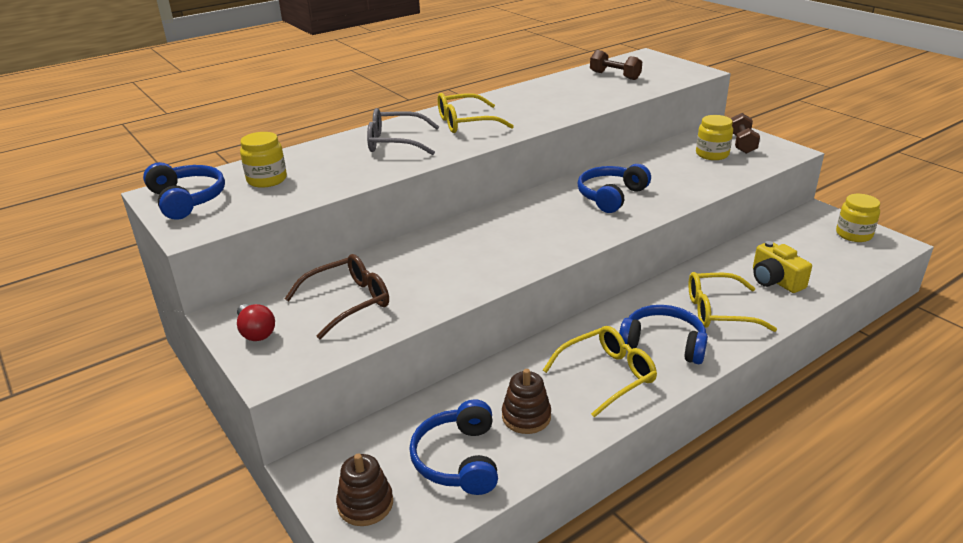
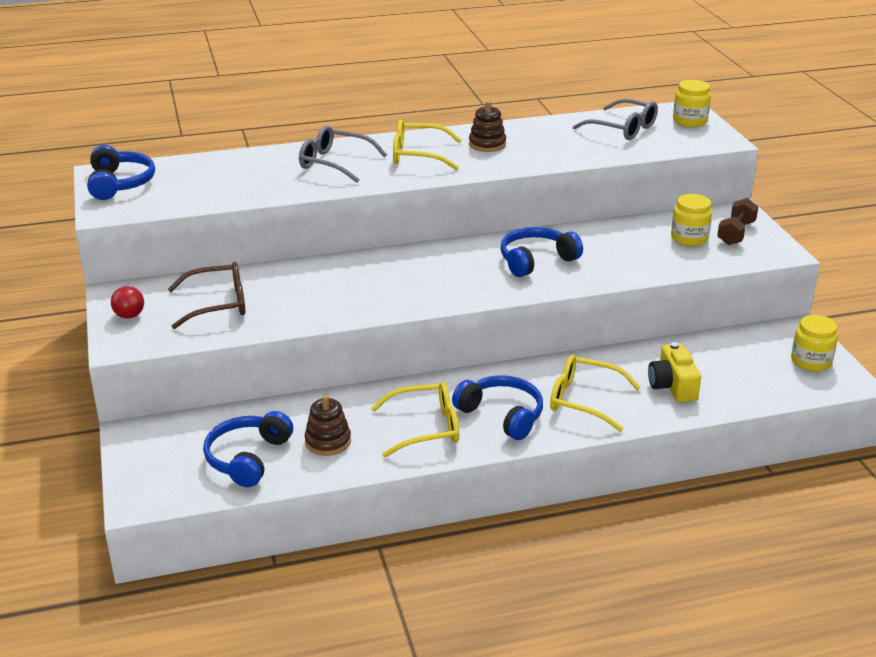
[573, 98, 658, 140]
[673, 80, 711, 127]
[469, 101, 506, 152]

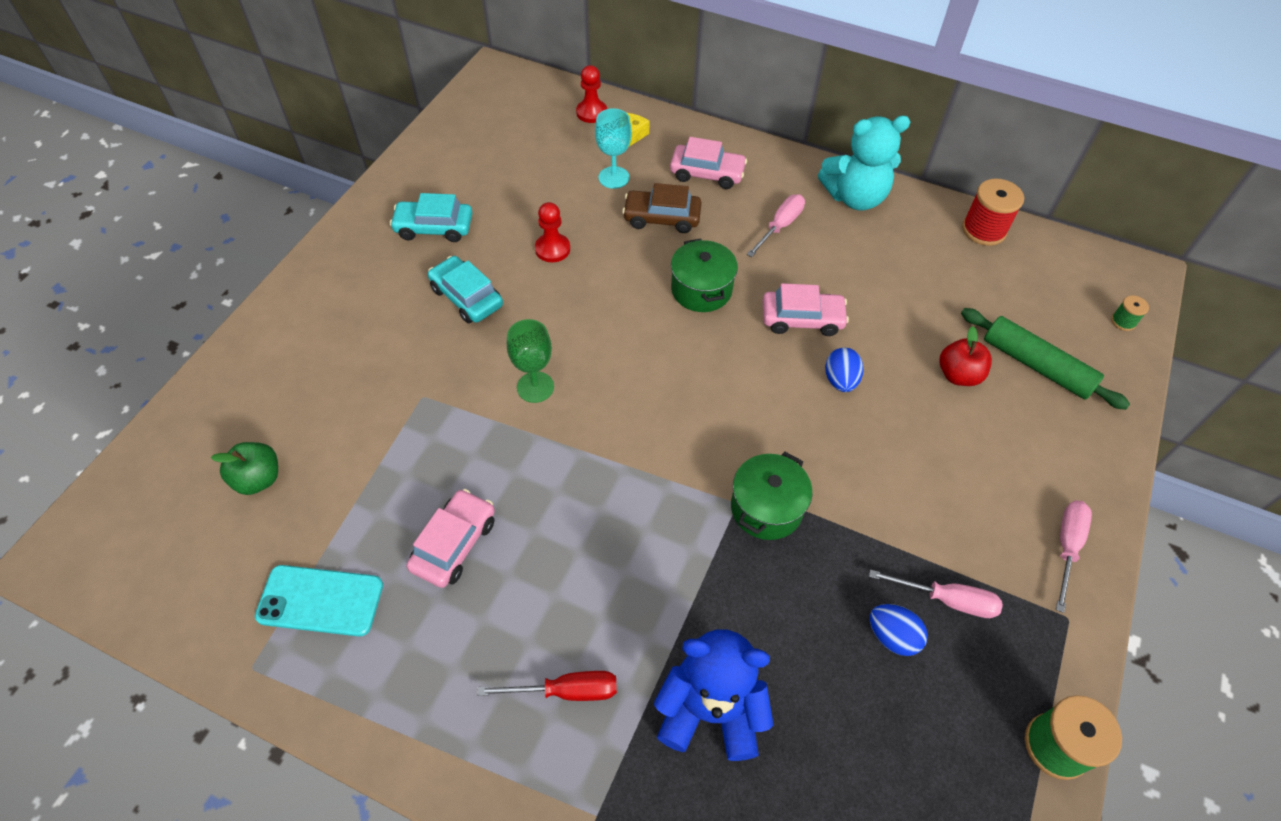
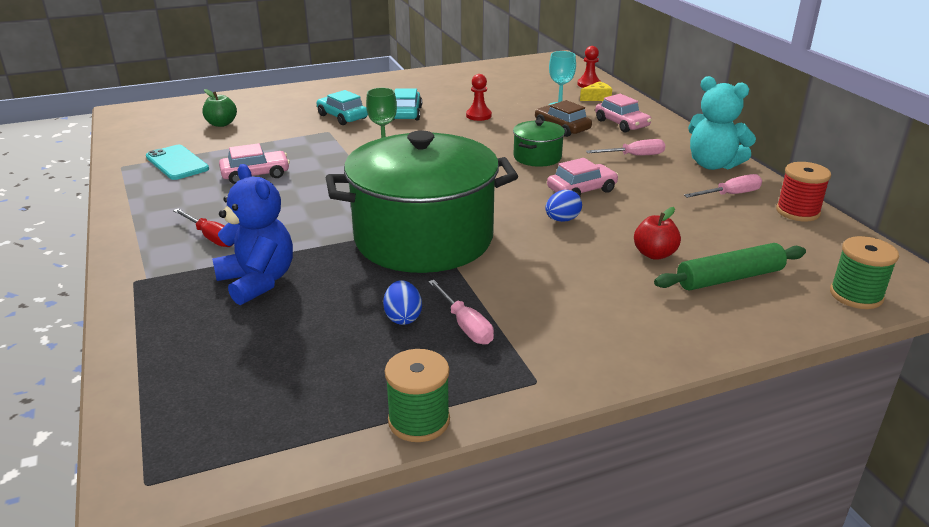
[317, 90, 368, 125]
[547, 158, 619, 196]
[830, 236, 899, 309]
[654, 243, 806, 291]
[326, 131, 518, 273]
[684, 174, 762, 198]

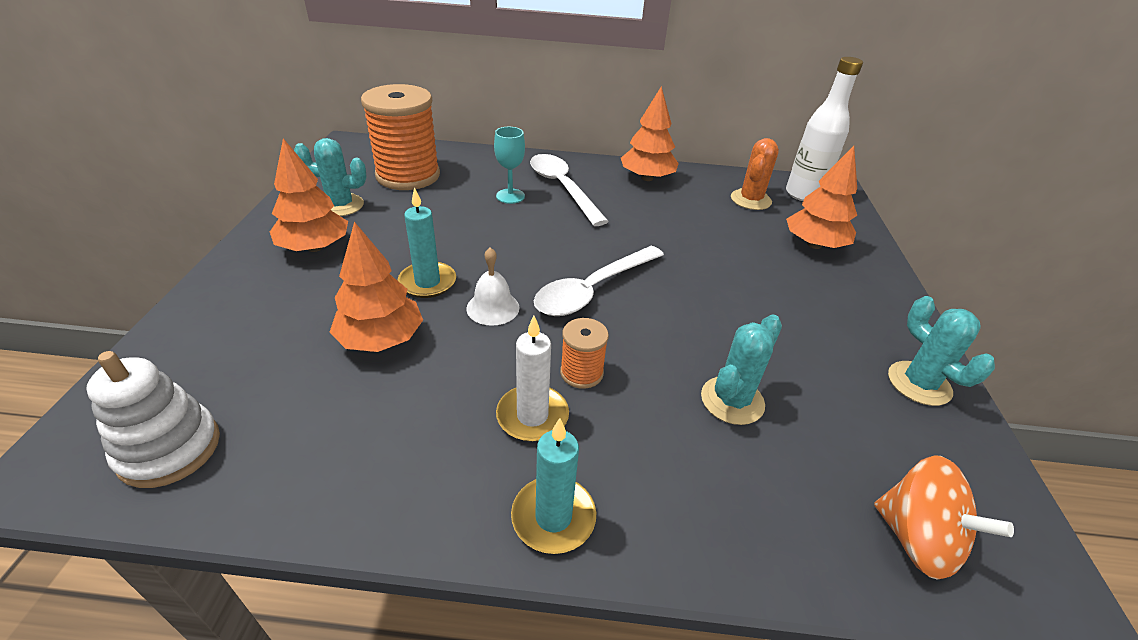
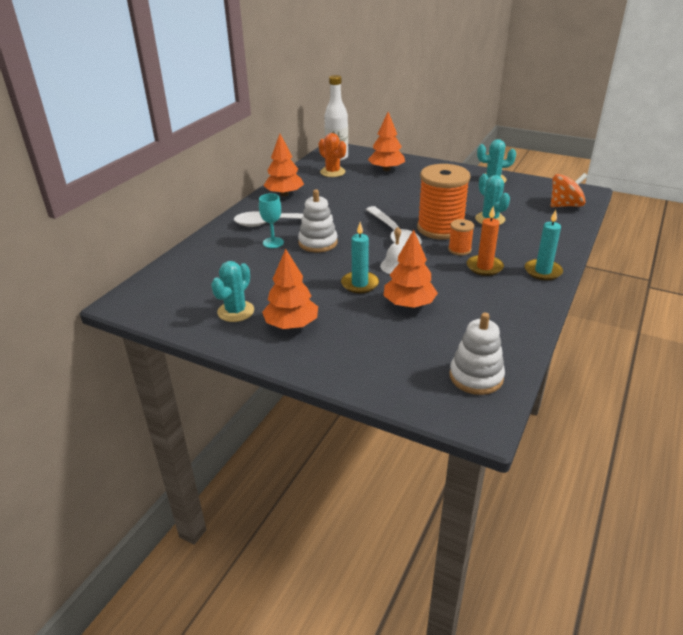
[417, 164, 470, 240]
[467, 206, 504, 276]
[298, 189, 338, 253]

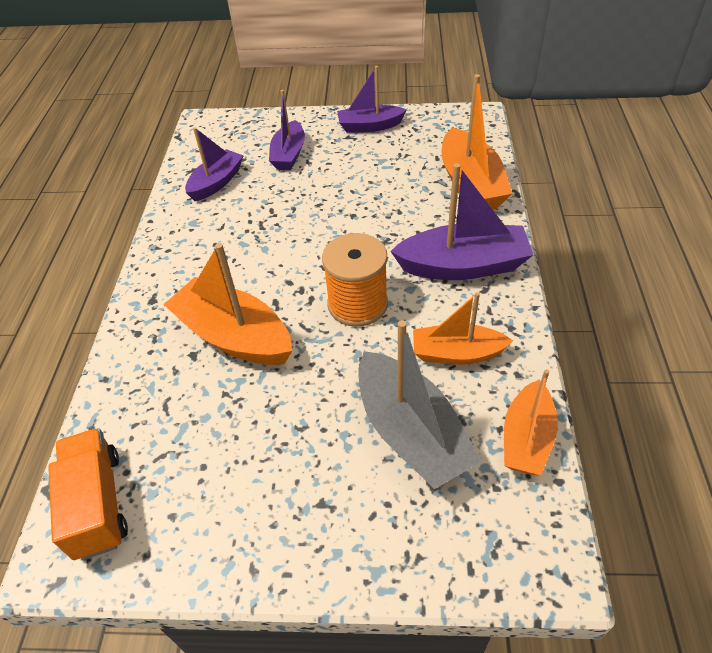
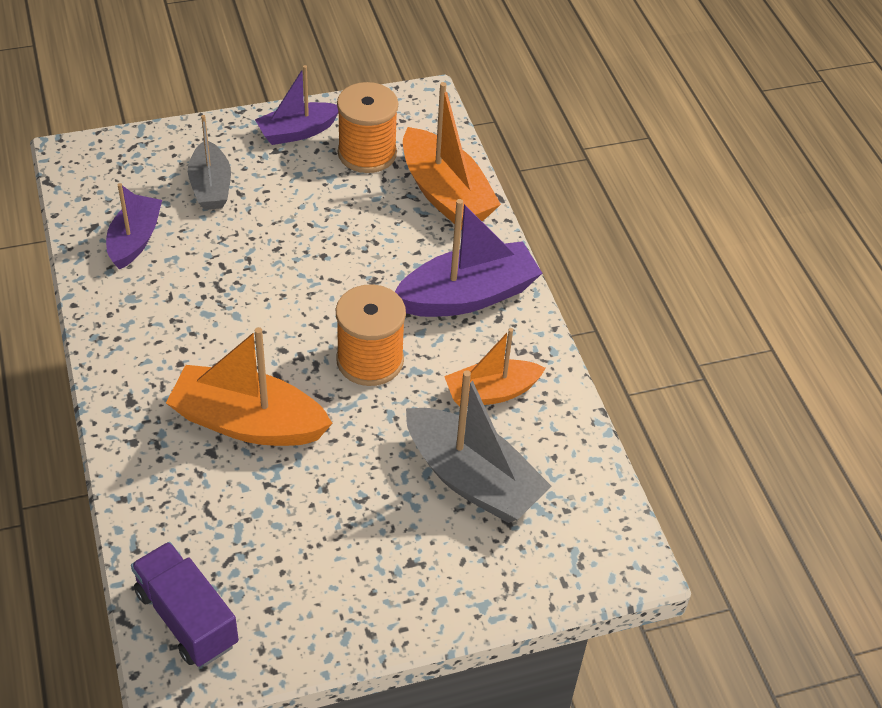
[188, 115, 231, 210]
[504, 369, 558, 476] (first image)
[131, 542, 239, 667]
[337, 82, 398, 173]

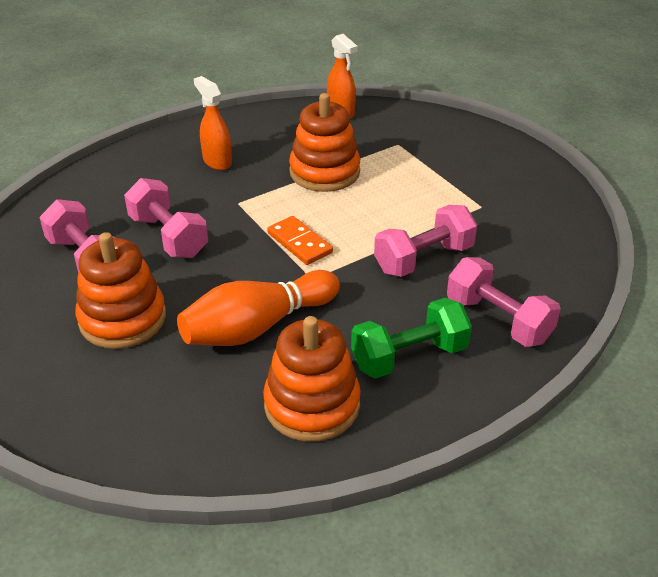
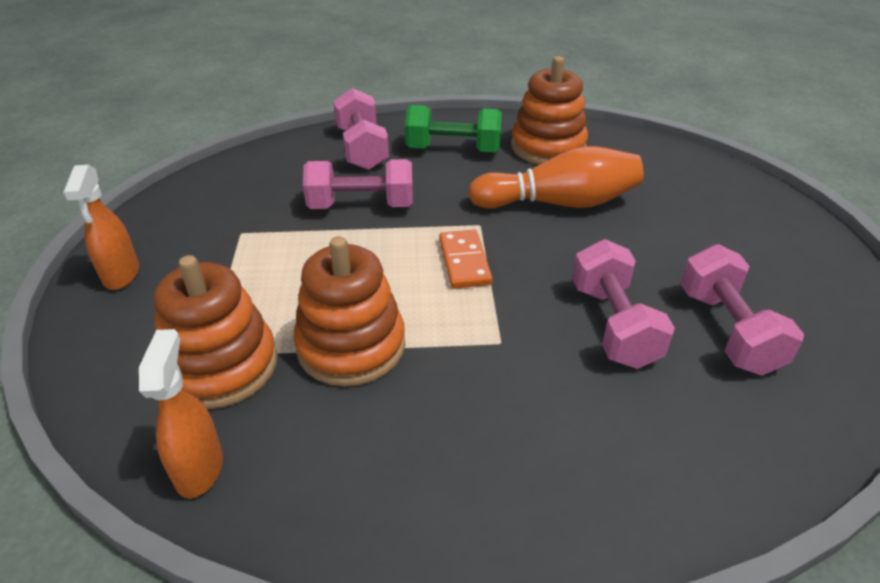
[63, 165, 139, 290]
[154, 255, 277, 409]

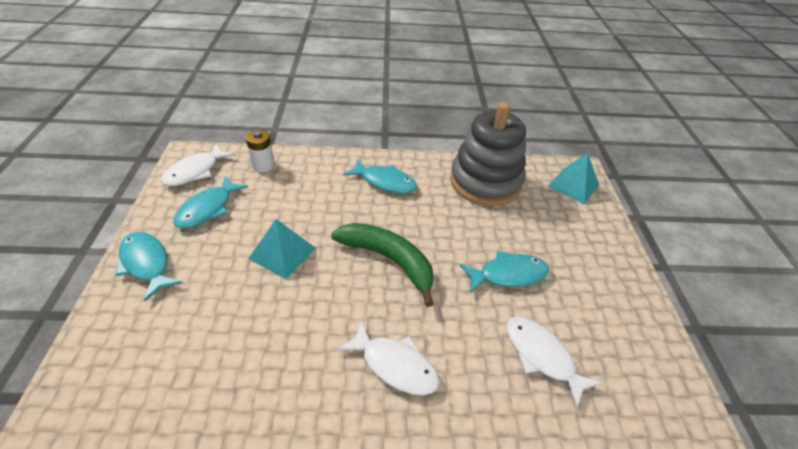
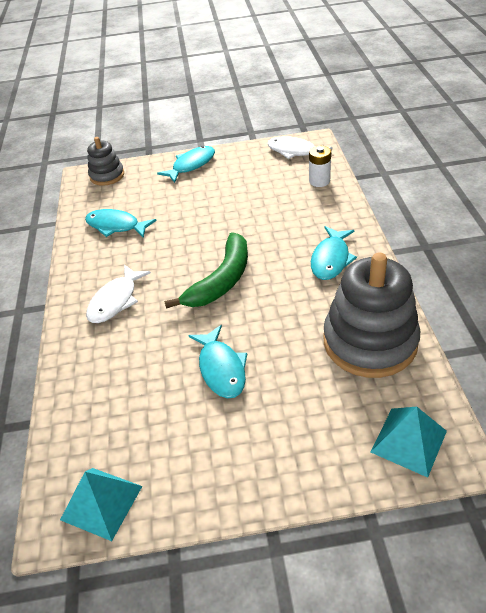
[85, 209, 157, 238]
[60, 468, 142, 541]
[507, 317, 602, 408] (first image)
[87, 137, 124, 186]

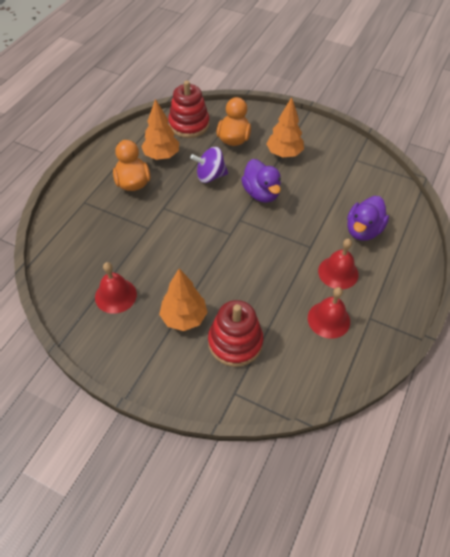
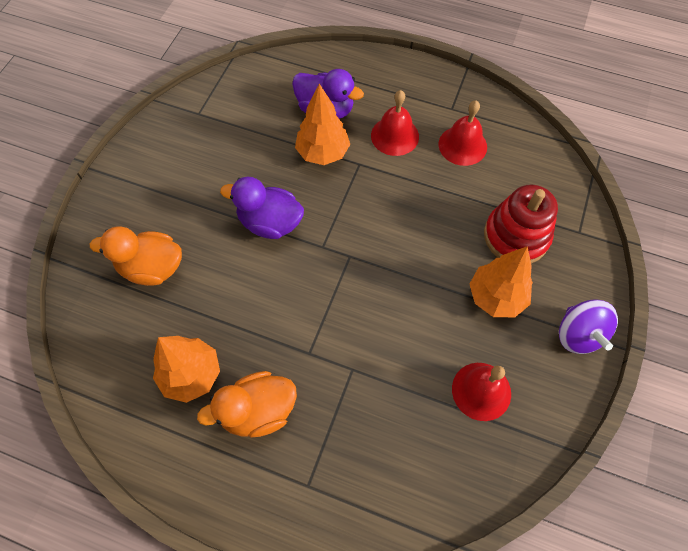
[168, 81, 209, 138] (first image)
[295, 84, 350, 165]
[559, 299, 618, 354]
[220, 176, 304, 239]

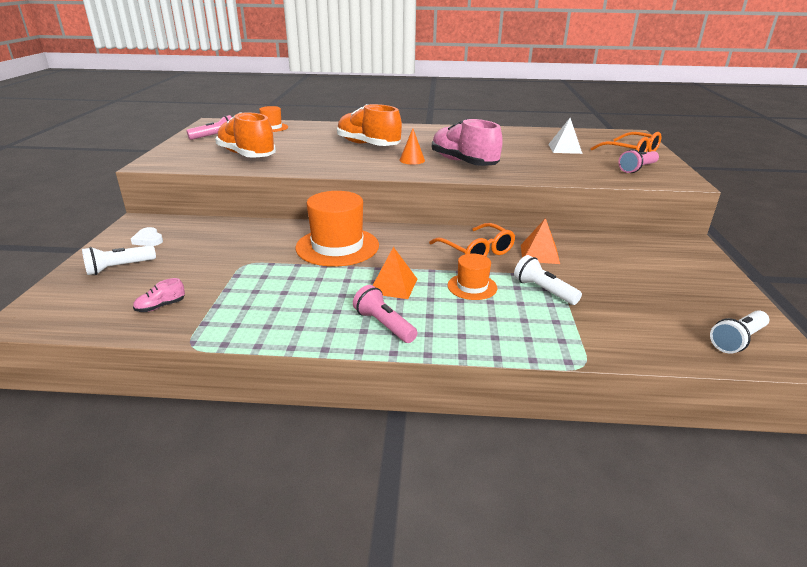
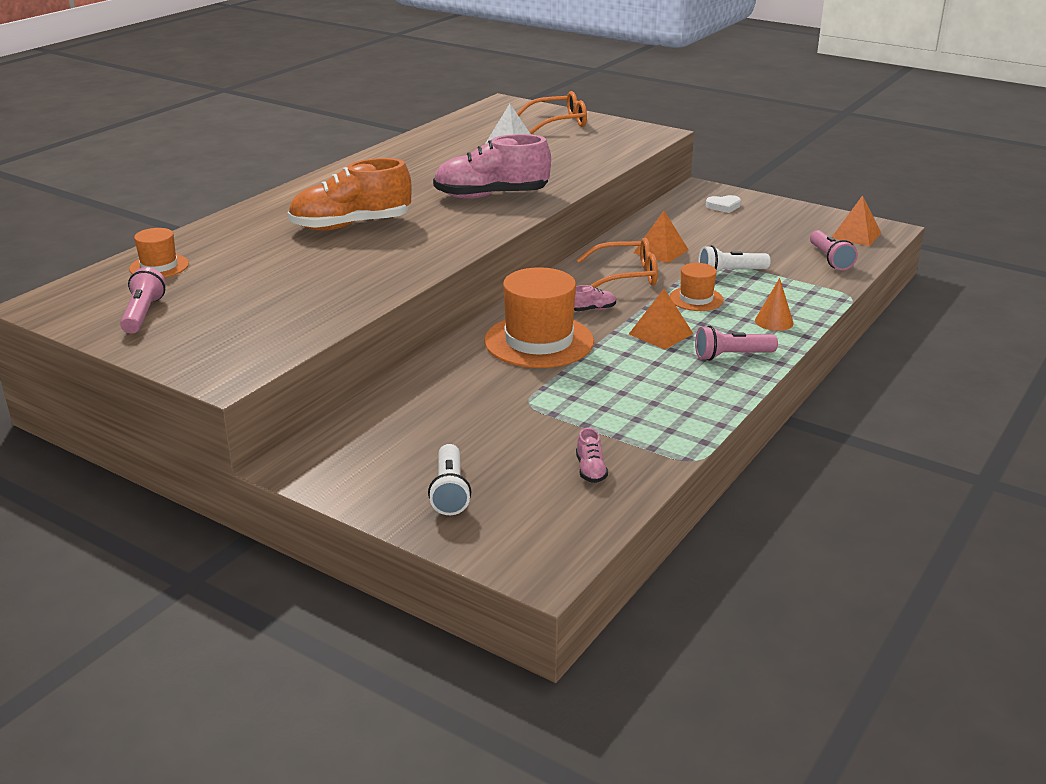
[215, 112, 276, 158] (first image)
[755, 278, 794, 331]
[810, 230, 858, 270]
[706, 195, 741, 213]
[832, 195, 881, 246]
[574, 285, 616, 311]

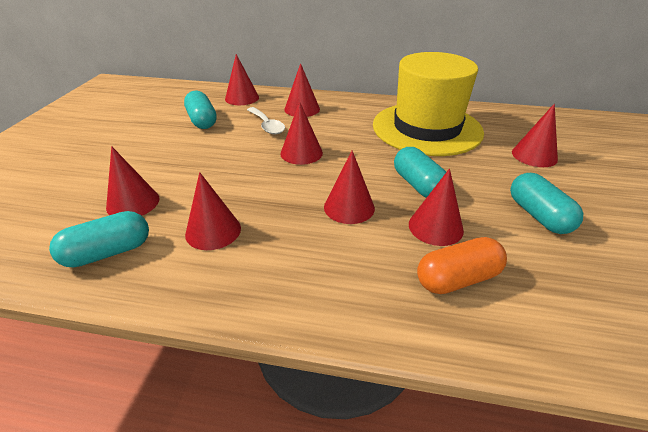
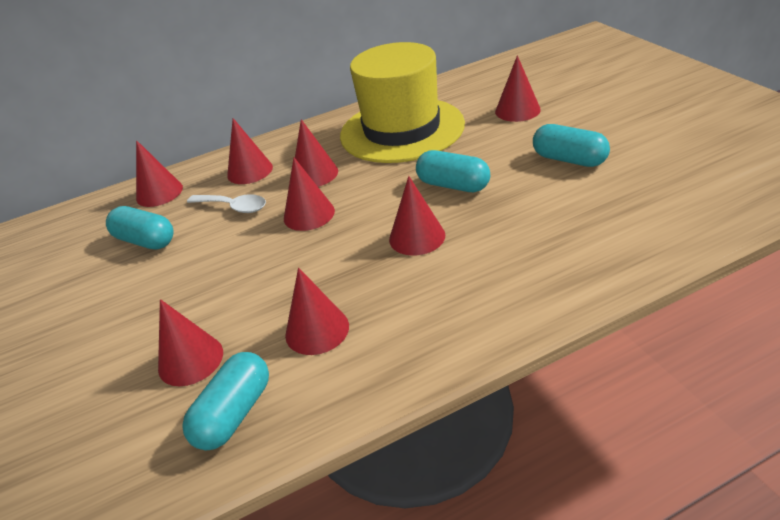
[295, 119, 338, 187]
[417, 237, 507, 294] (first image)

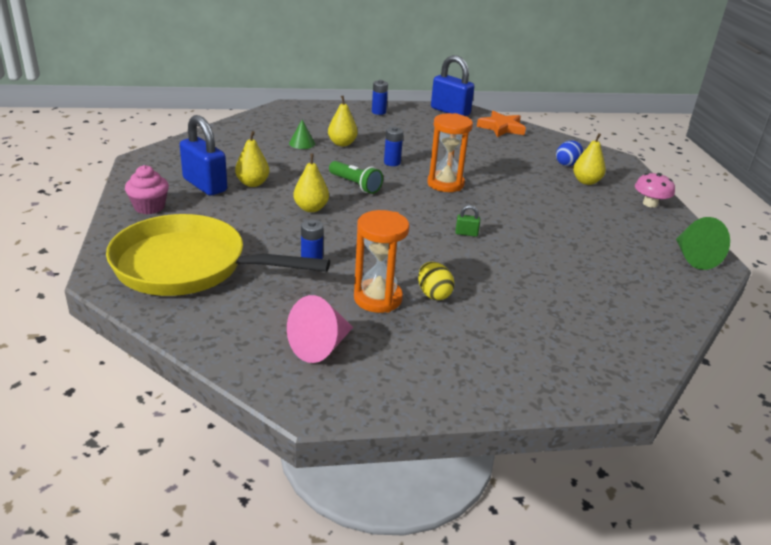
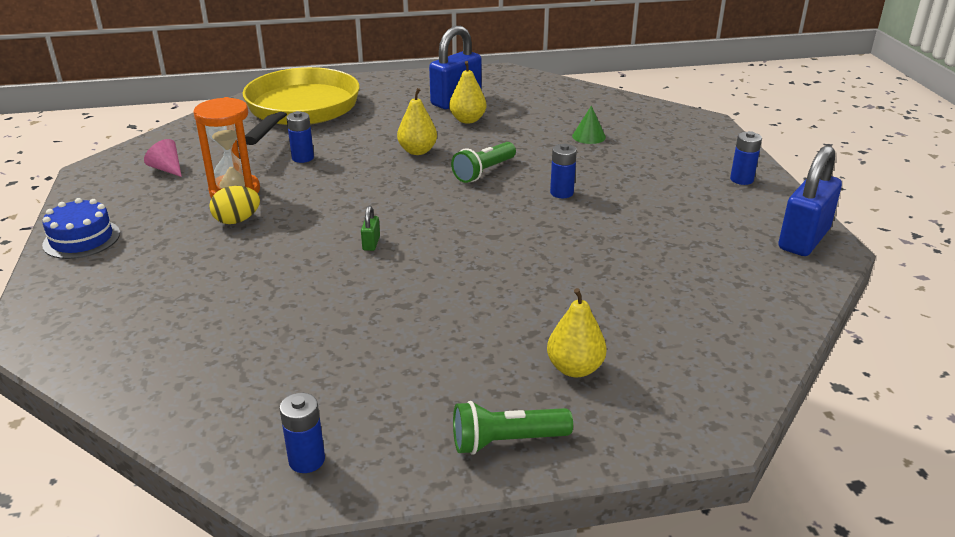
[328, 95, 358, 146] (first image)
[477, 111, 526, 137] (first image)
[427, 113, 473, 192] (first image)
[556, 141, 583, 166] (first image)
[125, 165, 169, 214] (first image)
[453, 401, 573, 455]
[279, 393, 325, 473]
[144, 139, 182, 177]
[42, 198, 120, 259]

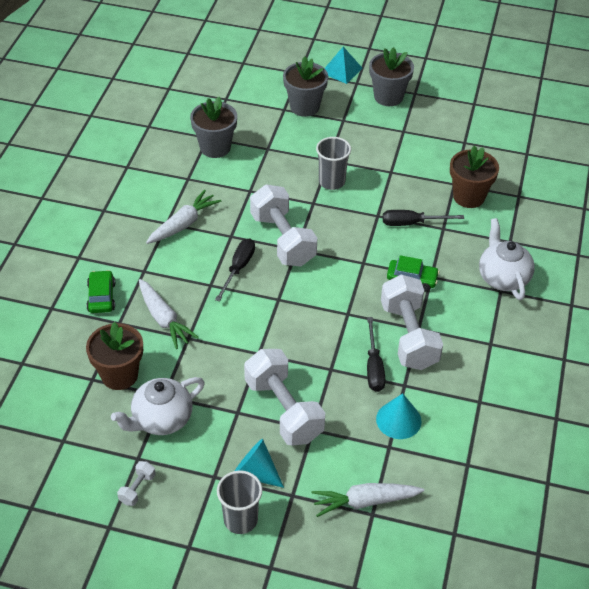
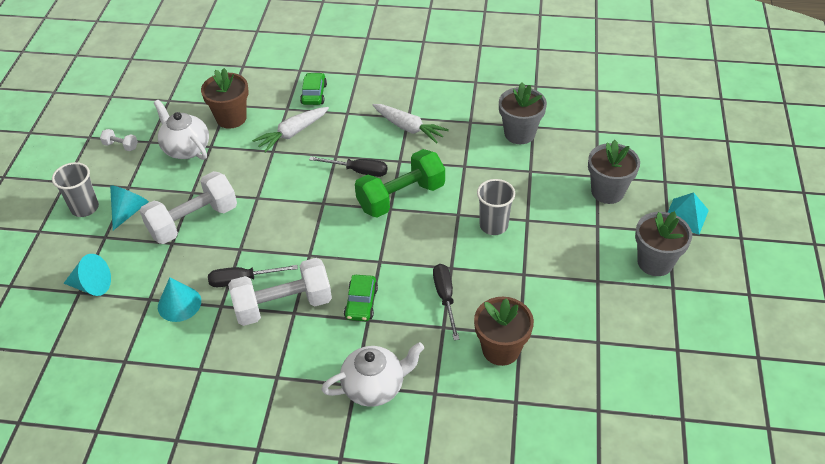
[355, 149, 445, 218]
[300, 73, 327, 105]
[64, 254, 111, 296]

